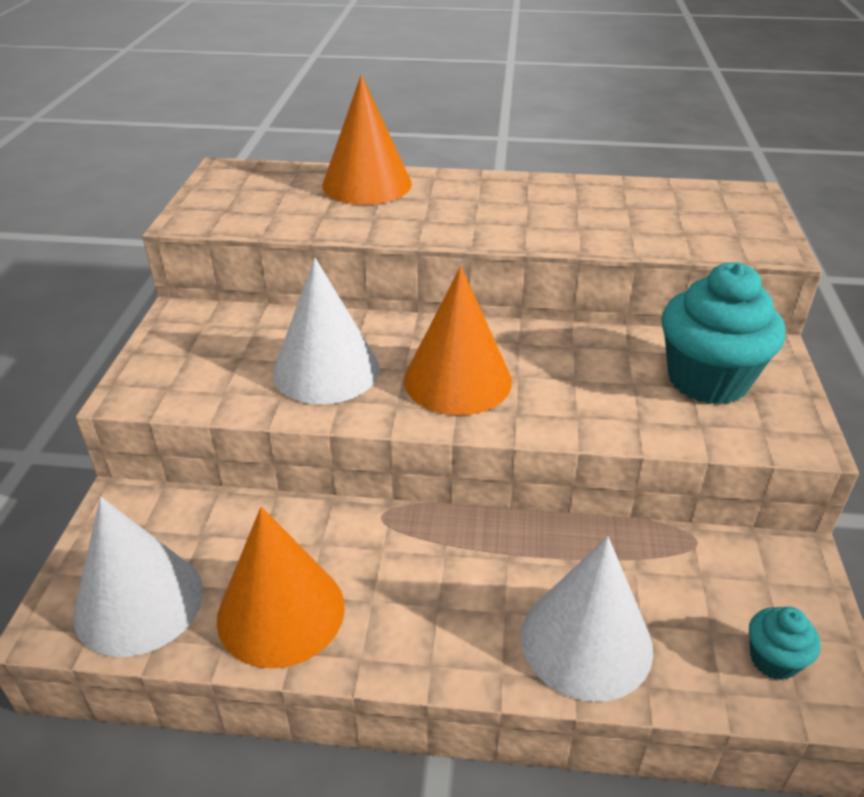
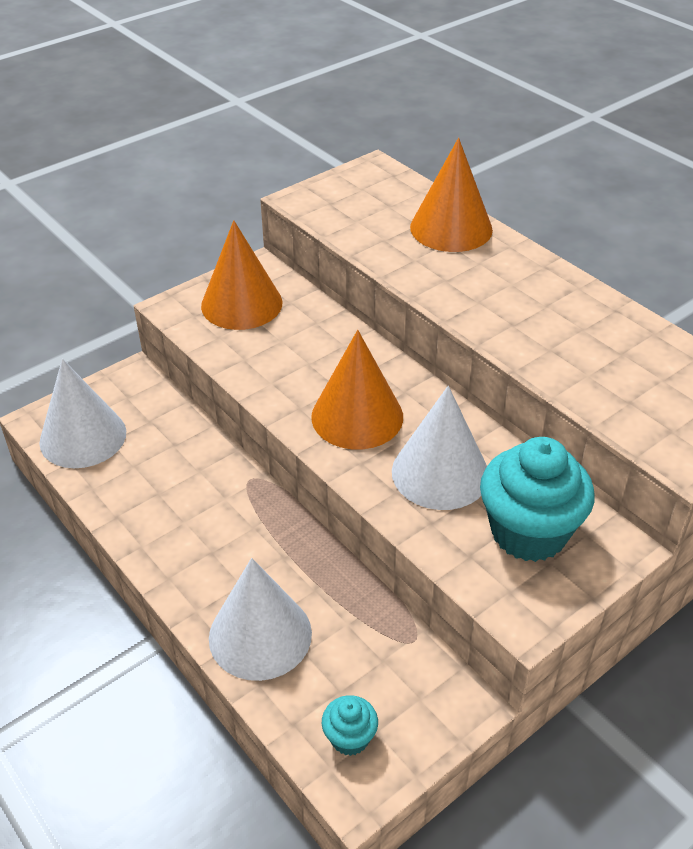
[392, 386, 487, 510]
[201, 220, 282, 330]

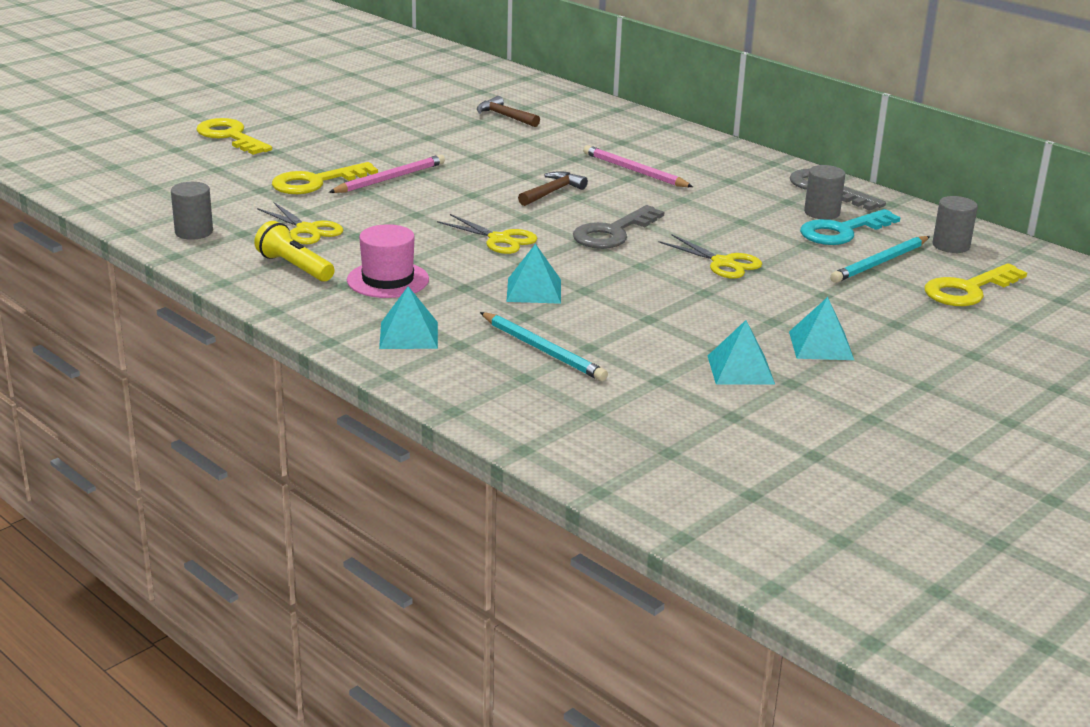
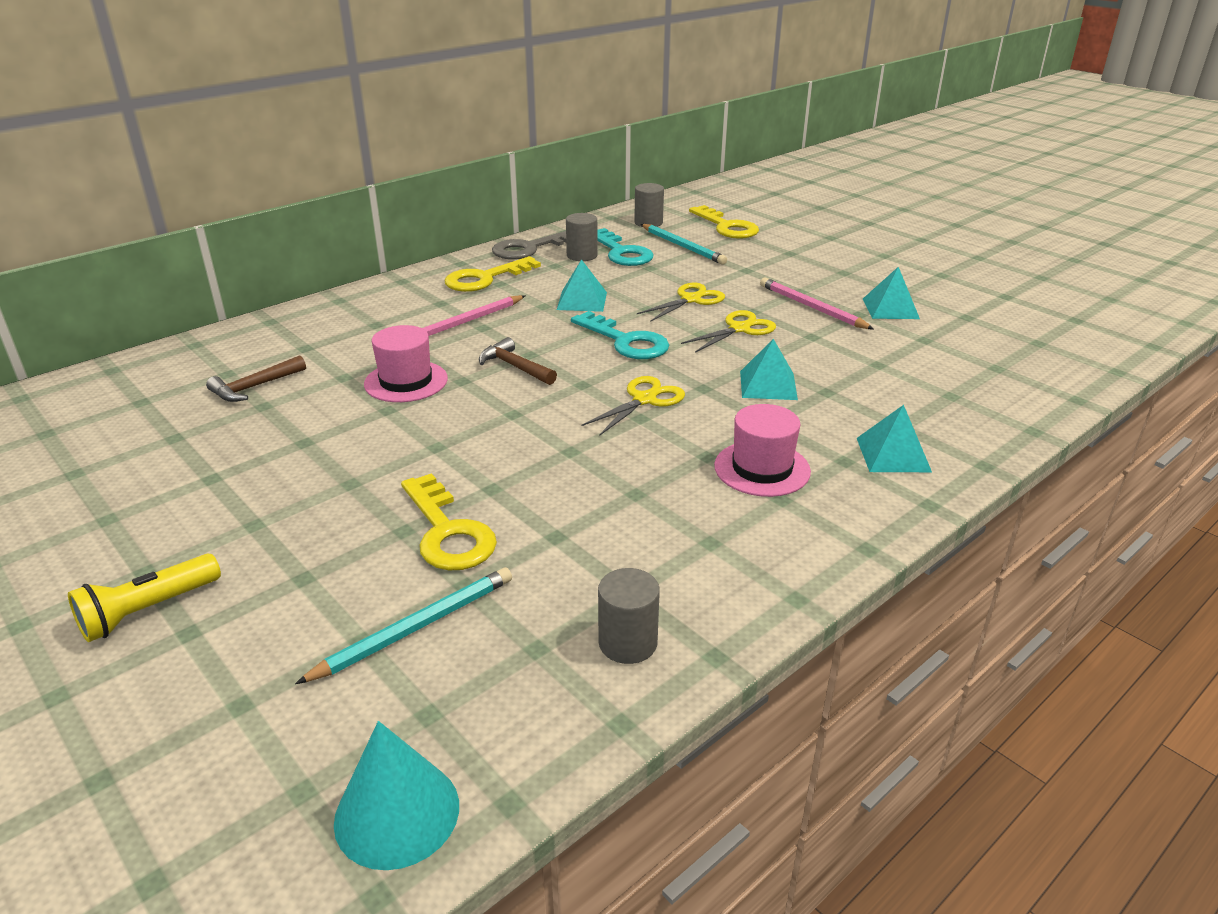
[445, 256, 541, 292]
[760, 278, 874, 329]
[681, 310, 776, 353]
[571, 311, 669, 359]
[68, 554, 221, 642]
[557, 259, 607, 312]
[295, 567, 512, 684]
[364, 325, 448, 402]
[334, 721, 459, 870]

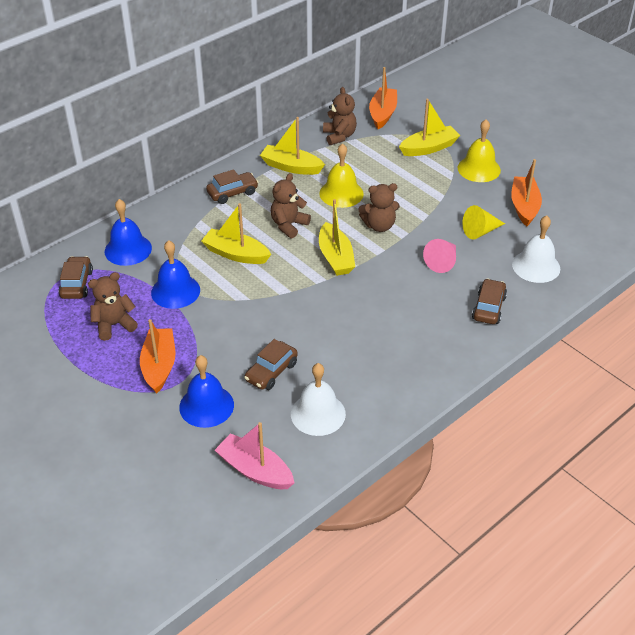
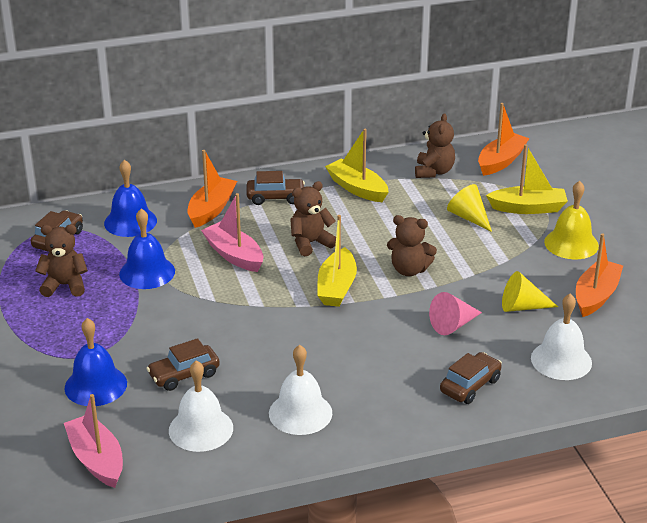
[319, 143, 364, 208] (first image)
[201, 193, 263, 272]
[188, 150, 237, 228]
[447, 184, 492, 232]
[269, 345, 332, 435]

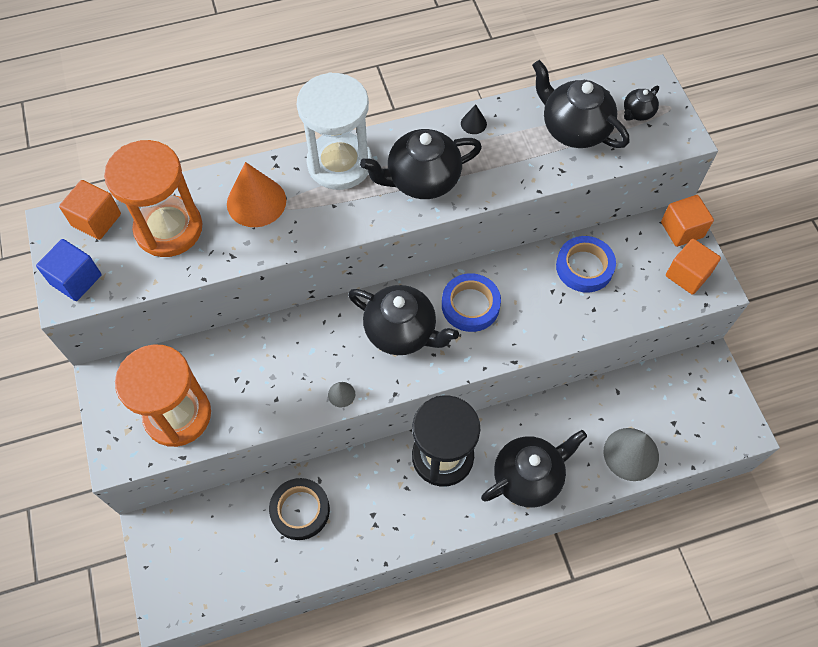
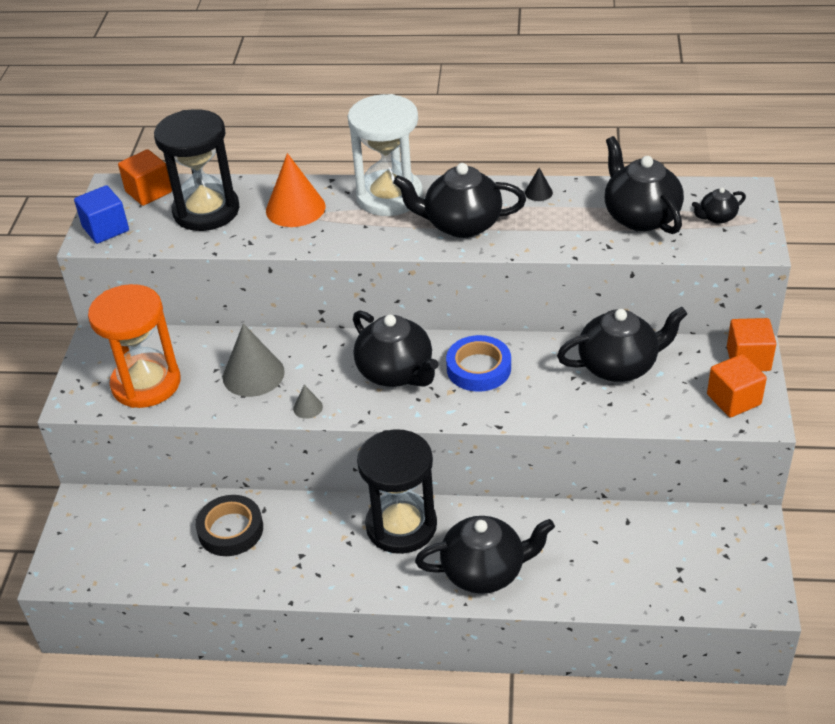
[154, 109, 239, 231]
[557, 307, 688, 382]
[223, 324, 285, 397]

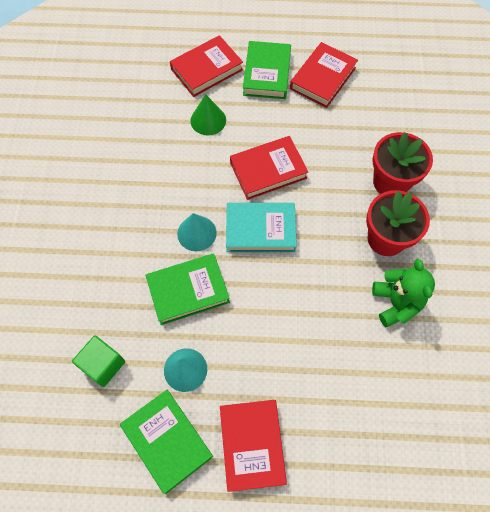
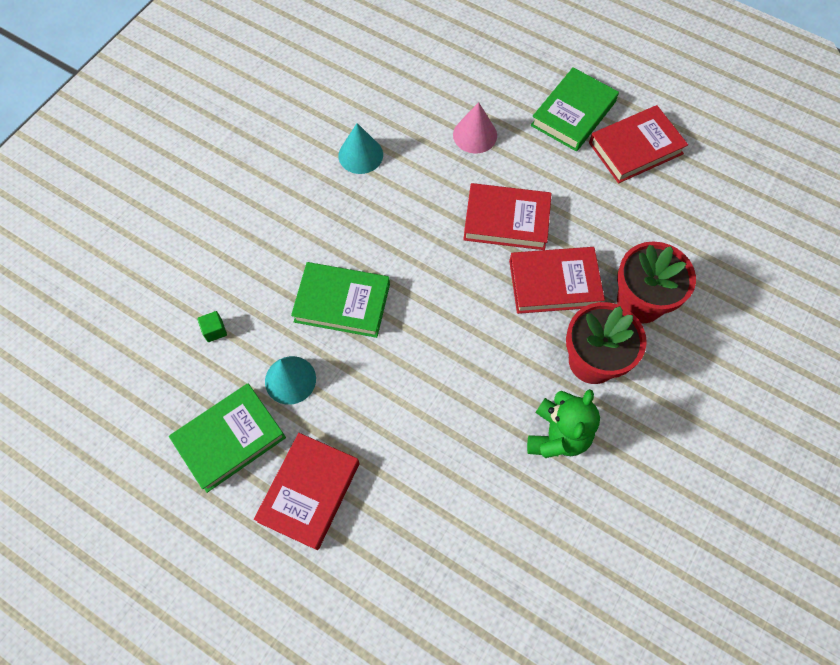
[509, 247, 605, 314]
[453, 102, 497, 153]
[226, 203, 297, 252] (first image)
[339, 123, 383, 174]
[197, 311, 227, 342]
[169, 383, 286, 493]

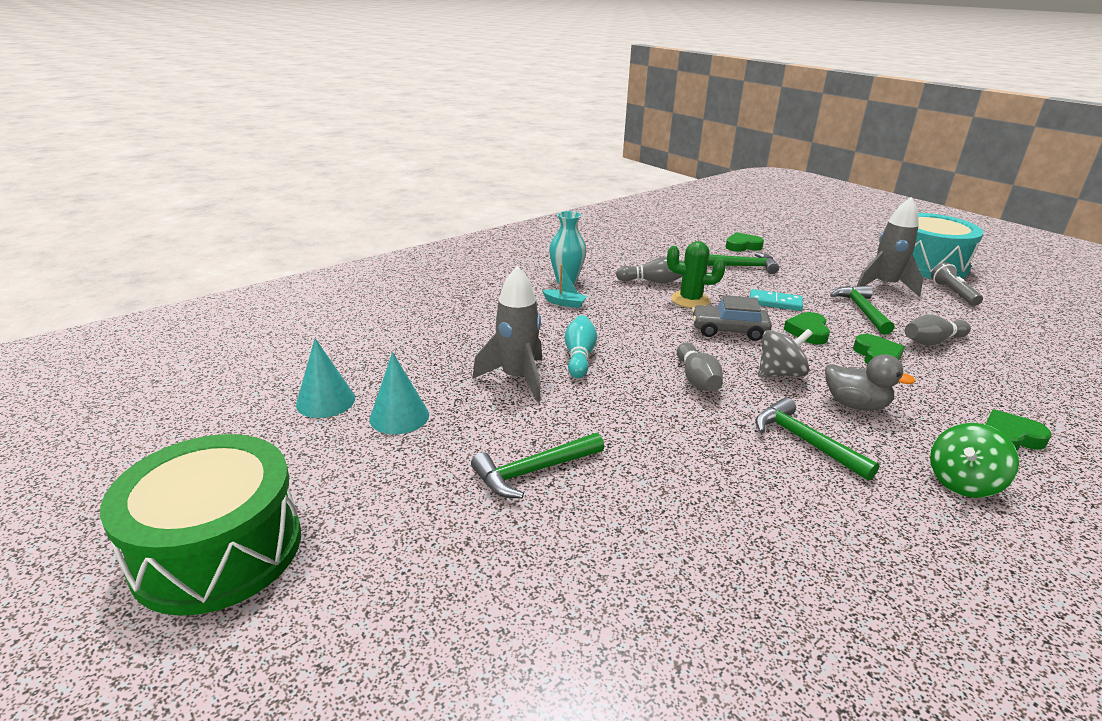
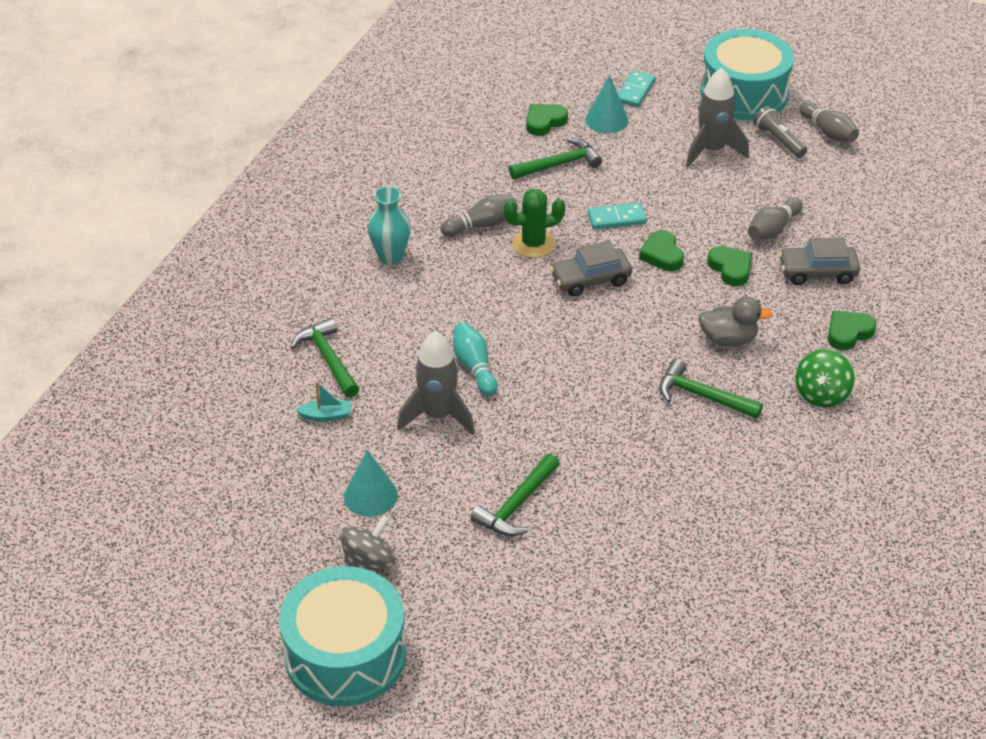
[295, 382, 351, 422]
[291, 318, 359, 398]
[340, 515, 396, 571]
[585, 75, 629, 133]
[799, 101, 859, 142]
[279, 566, 407, 706]
[618, 70, 655, 107]
[779, 238, 860, 285]

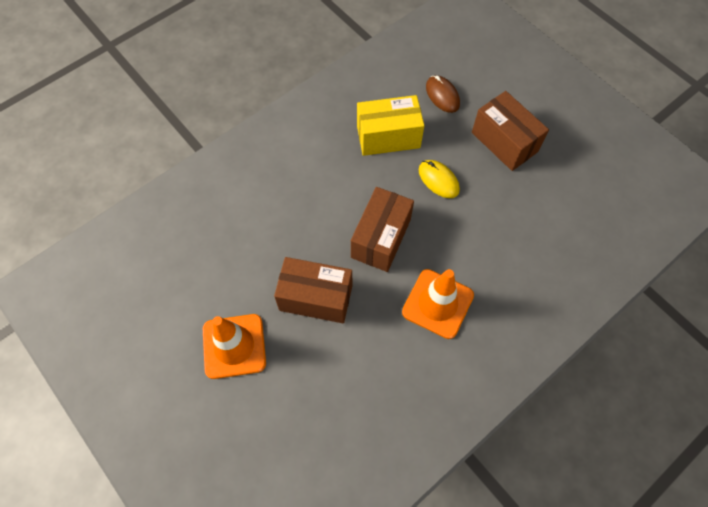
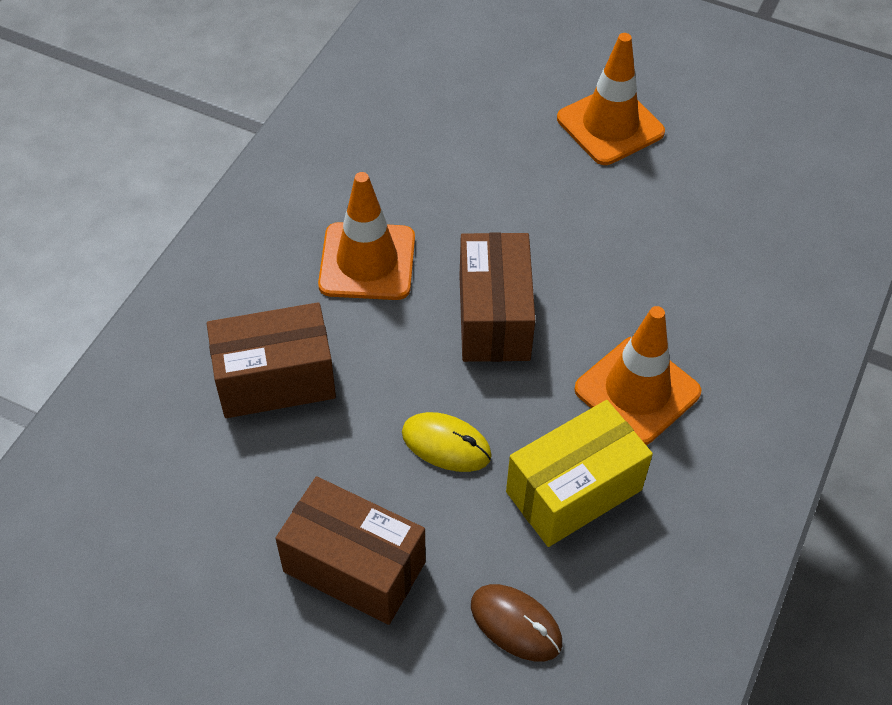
[206, 302, 336, 418]
[574, 306, 701, 445]

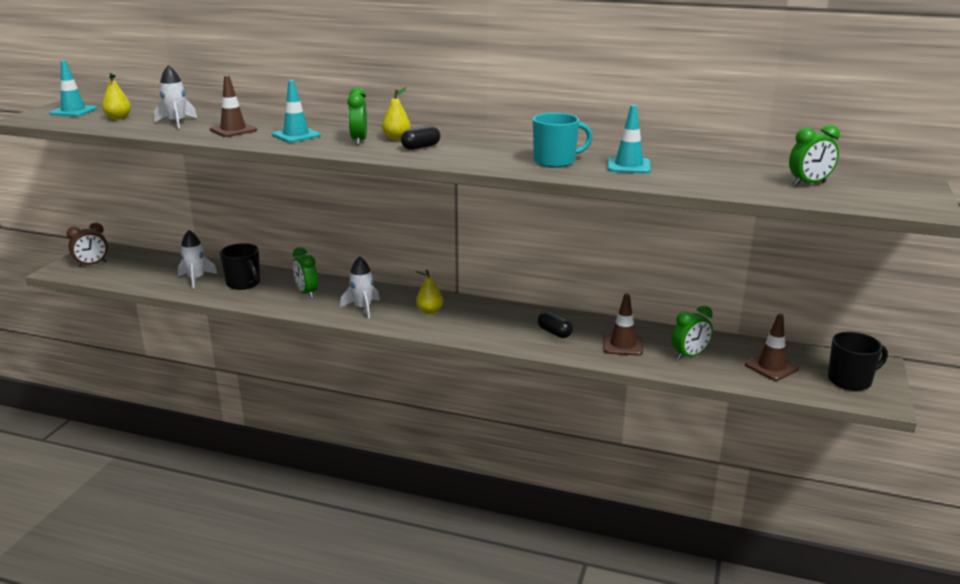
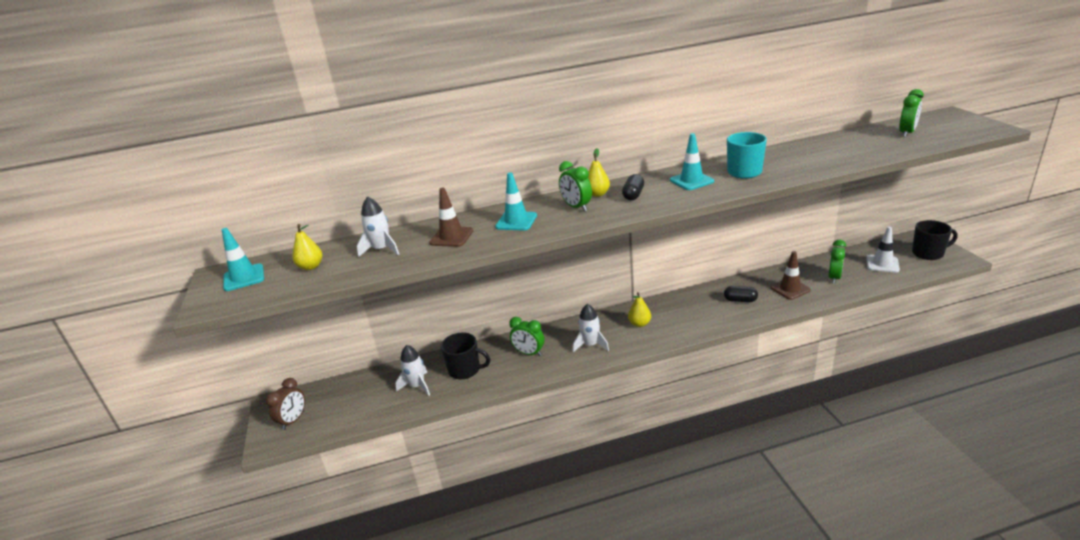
[670, 133, 714, 190]
[866, 227, 900, 272]
[912, 220, 957, 260]

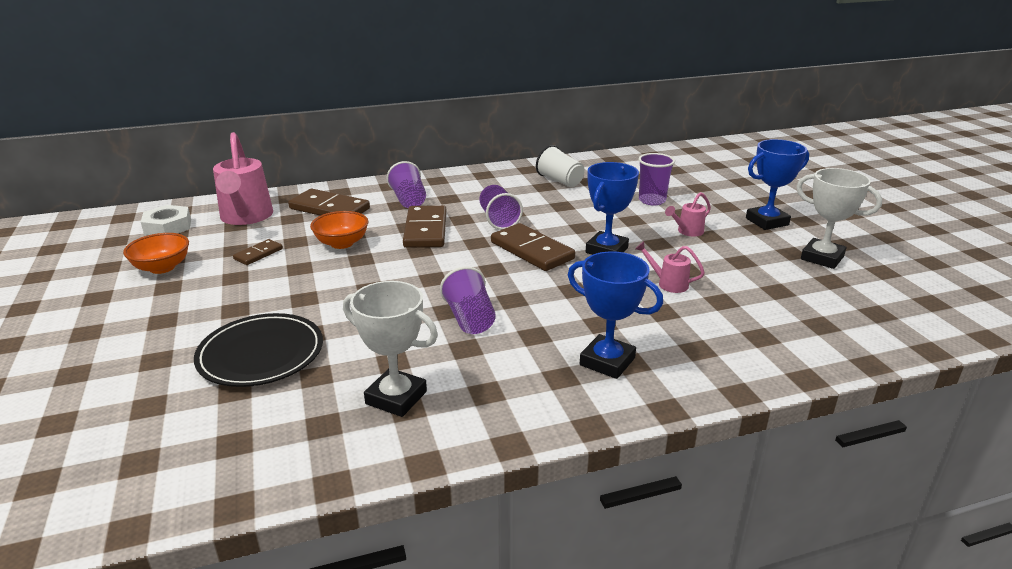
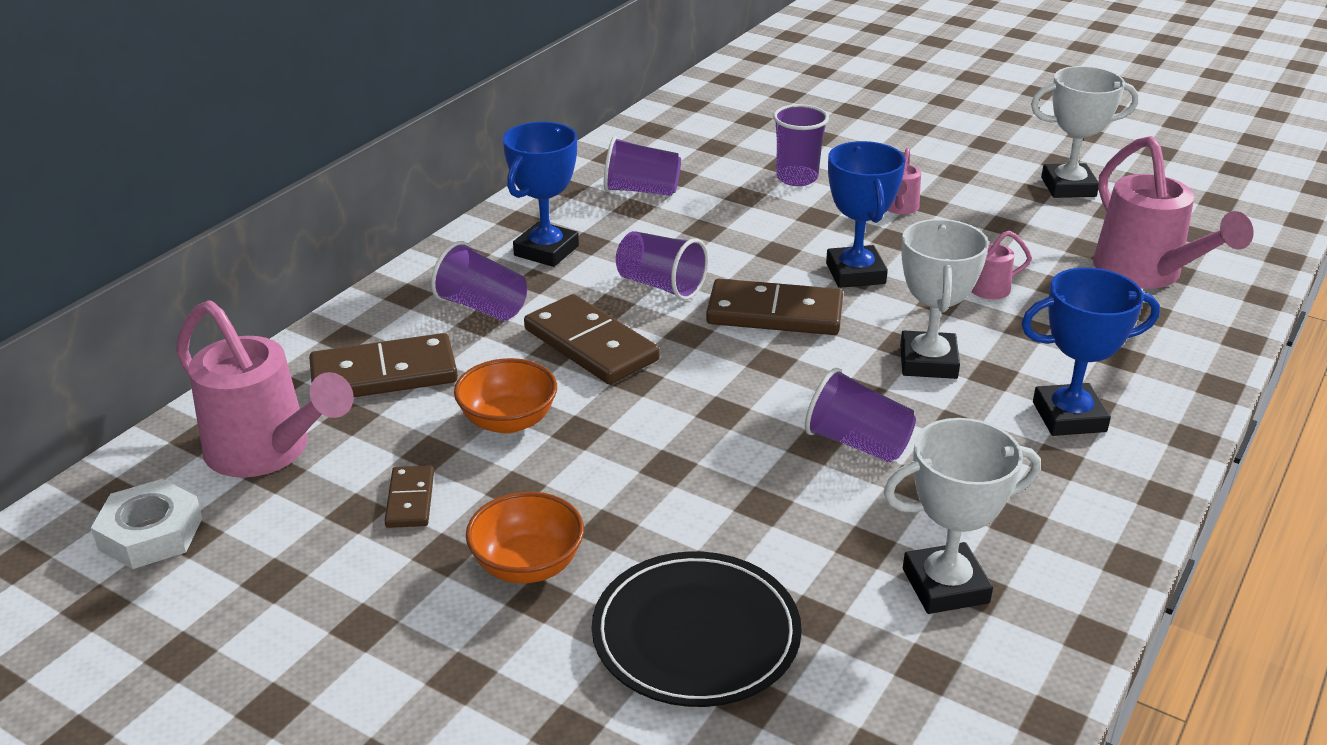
[503, 121, 579, 267]
[604, 136, 681, 196]
[466, 492, 584, 583]
[1093, 136, 1254, 288]
[900, 219, 989, 379]

